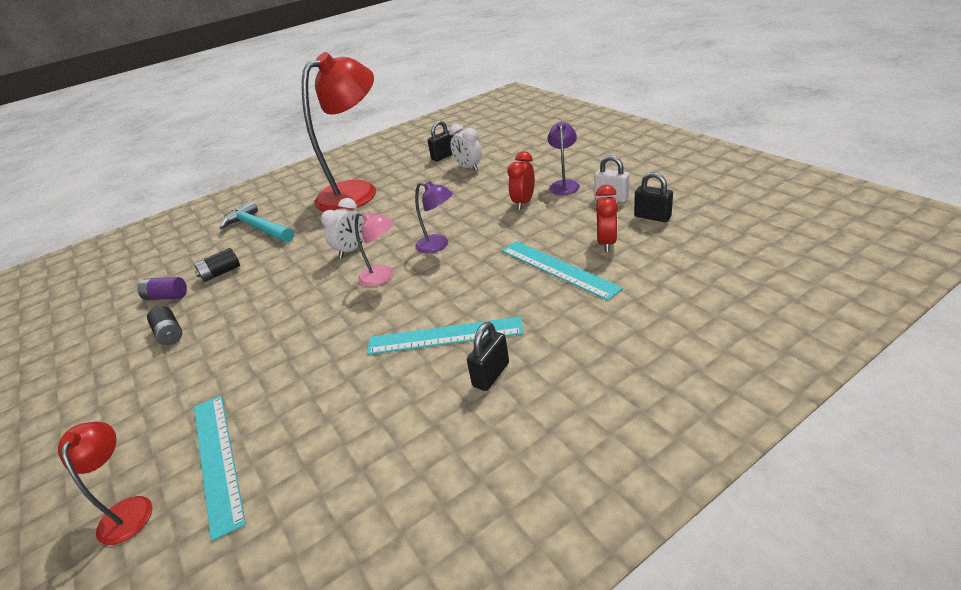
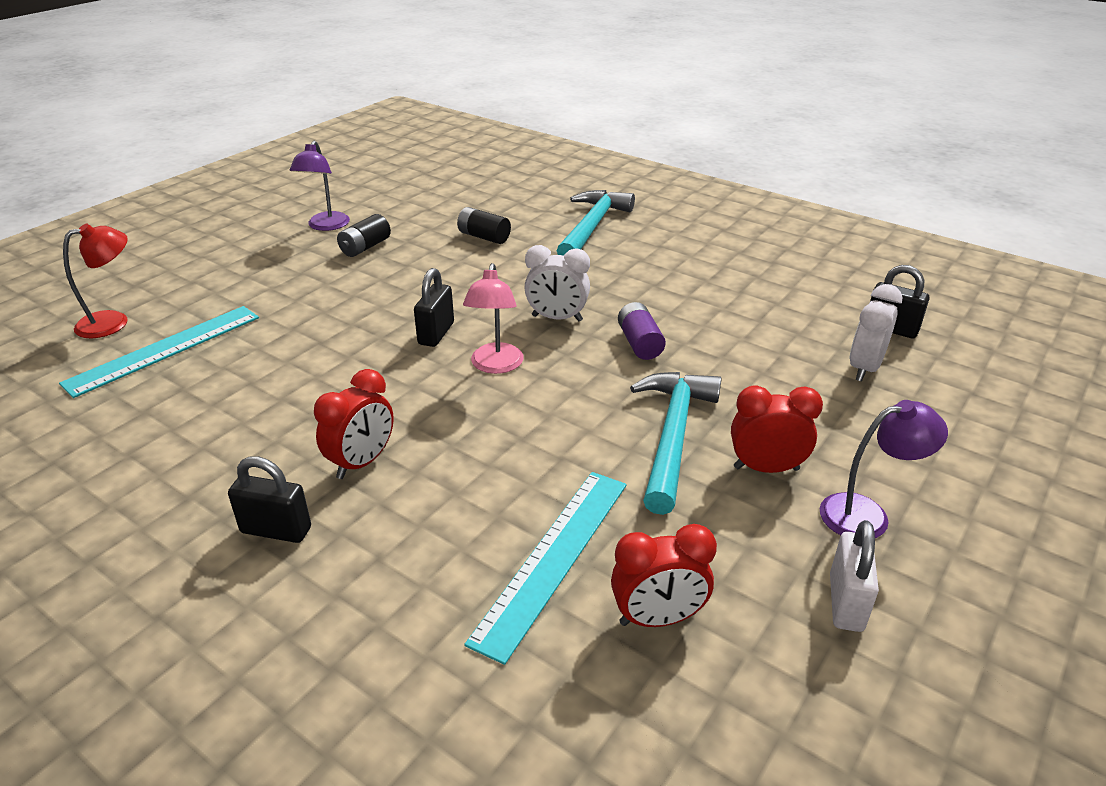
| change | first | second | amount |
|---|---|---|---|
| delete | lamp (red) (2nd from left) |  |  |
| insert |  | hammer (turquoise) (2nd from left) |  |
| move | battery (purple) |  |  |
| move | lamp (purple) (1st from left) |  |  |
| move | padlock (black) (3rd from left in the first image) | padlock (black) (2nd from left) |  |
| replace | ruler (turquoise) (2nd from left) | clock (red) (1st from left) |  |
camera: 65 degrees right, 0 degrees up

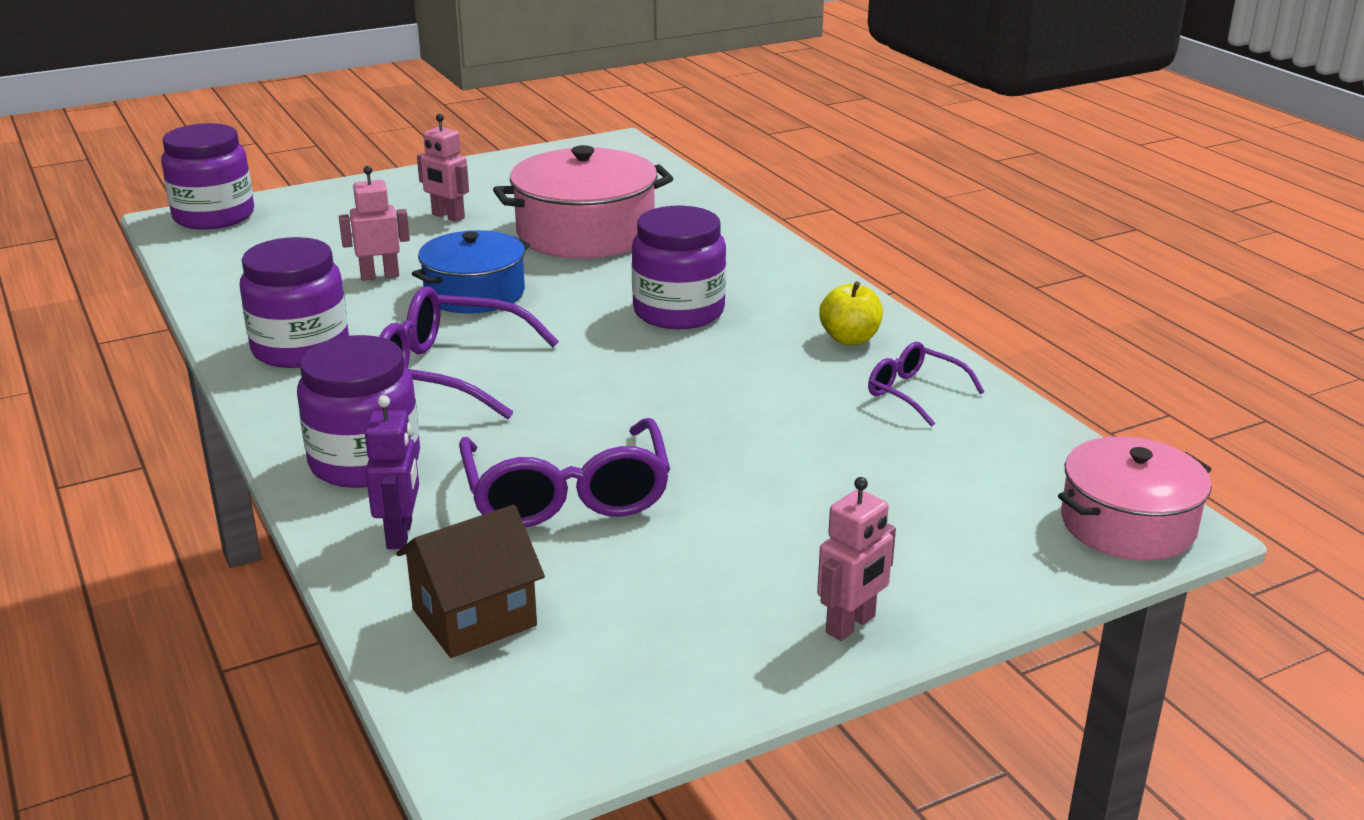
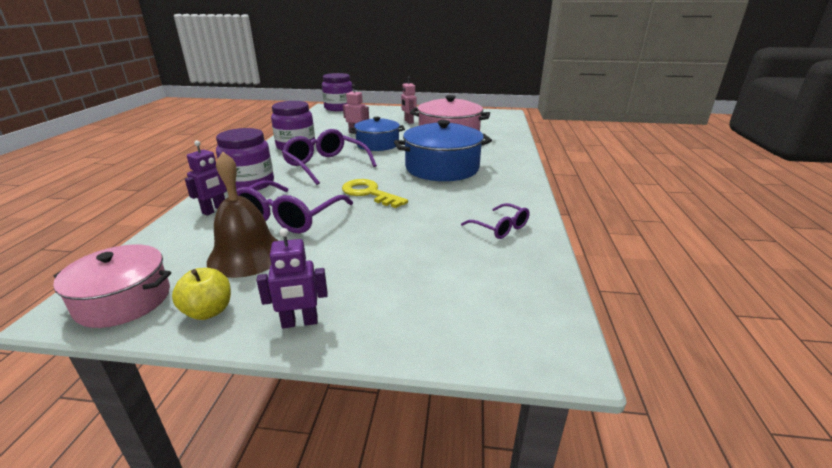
| change | first | second | amount |
|---|---|---|---|
| delete | house (brown) |  |  |
| insert |  | bell (brown) |  |
| insert |  | key (yellow) |  |
| move | apple (yellow) |  |  |
| move | pot (pink) (2nd from left in the first image) | pot (pink) (1st from left) |  |
| replace | jar (purple) (4th from left) | pot (blue) (2nd from left) |  |
| recolor | robot (pink) (3rd from left) | robot (purple) (2nd from left) |  |
| rotate | glasses (purple) (3rd from left) |  | 150 degrees clockwise |
camera: 35 degrees right, 0 degrees up

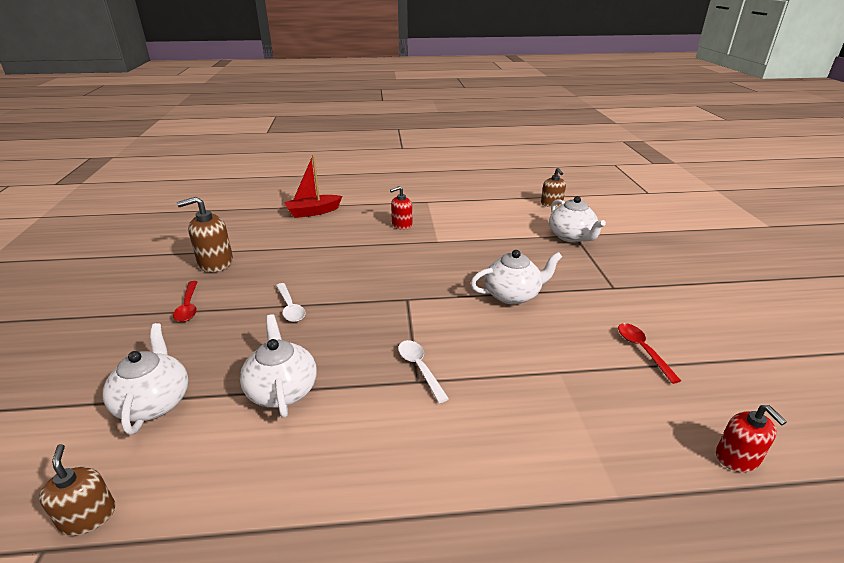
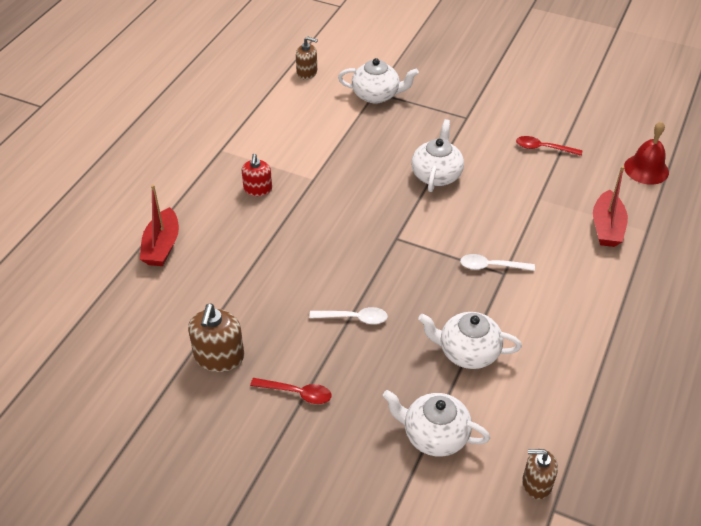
| change | first | second | amount |
|---|---|---|---|
| insert |  | boat (red) (2nd from left) |  |
| replace | soap dispenser (red) (2nd from left) | bell (red) |  |
camera: 60 degrees left, 15 degrees up

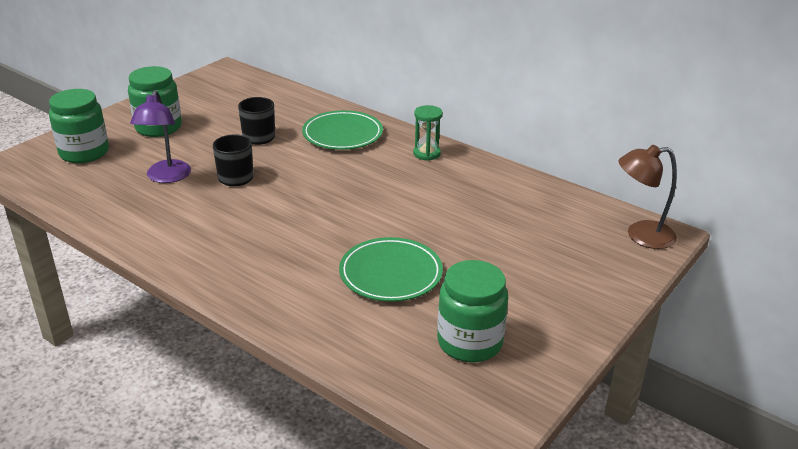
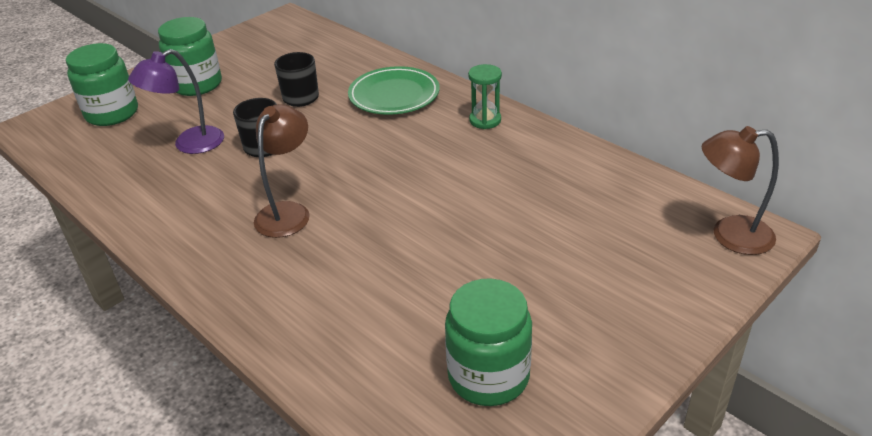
| change | first | second | amount |
|---|---|---|---|
| delete | plate (green) (2nd from left) |  |  |
| insert |  | lamp (brown) (1st from left) |  |
| rotate | lamp (purple) |  | 45 degrees clockwise |
camera: 10 degrees right, 5 degrees up

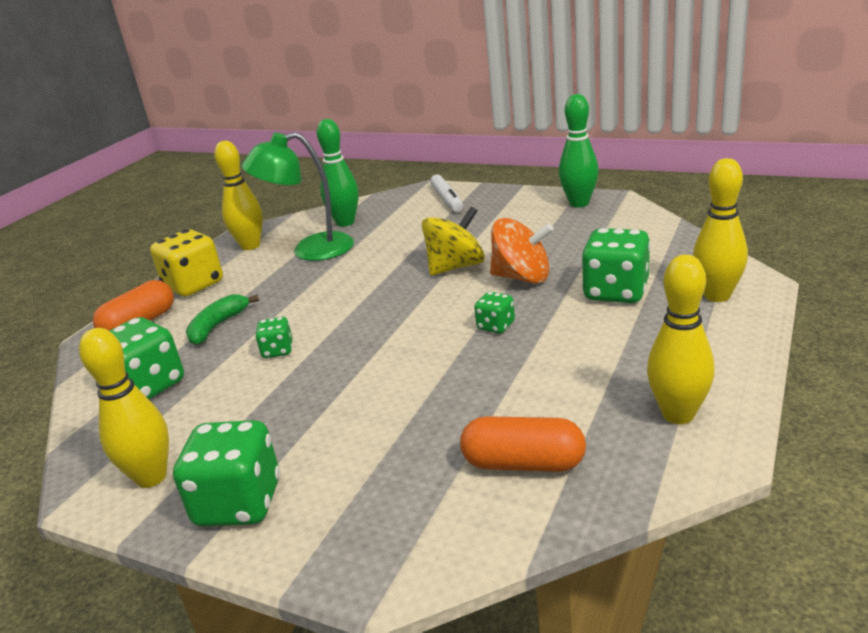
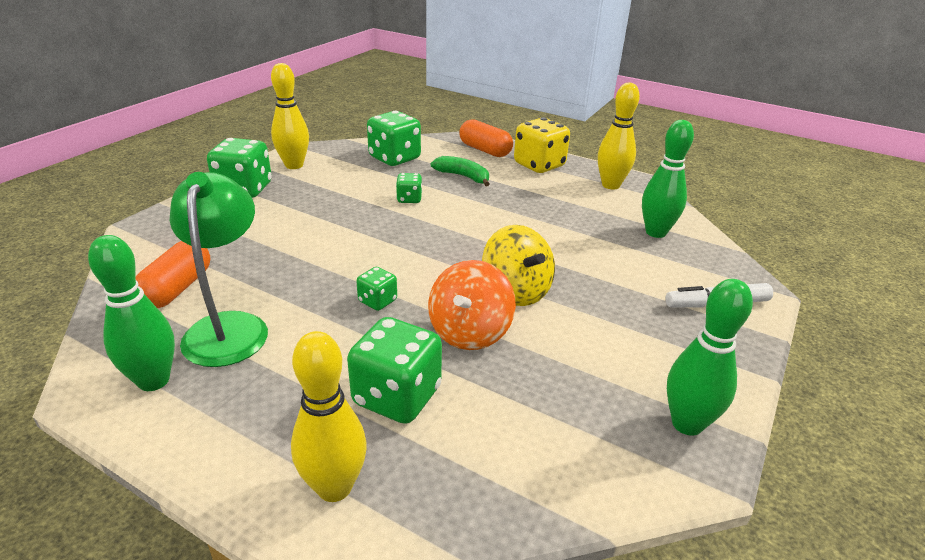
| change | first | second | amount |
|---|---|---|---|
| move | lamp (green) |  |  |
| recolor | bowling pin (yellow) (3rd from left) | bowling pin (green) (1st from left) |  |
camera: 90 degrees right, 5 degrees up

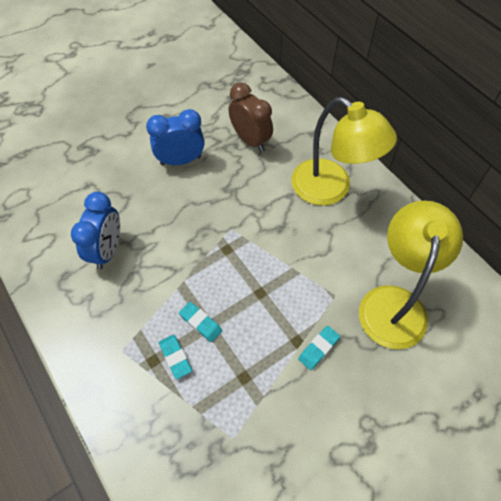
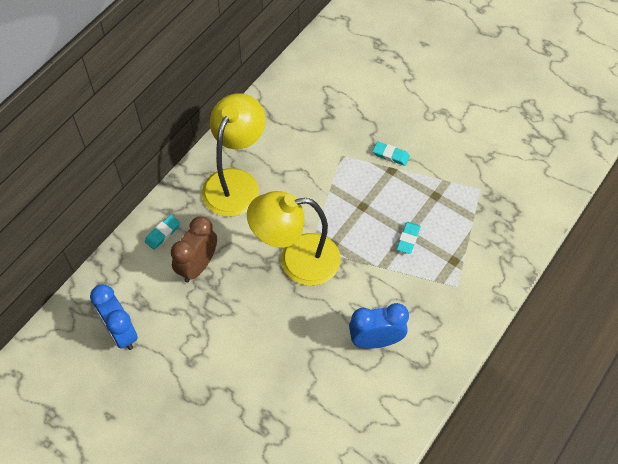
| change | first | second | amount |
|---|---|---|---|
| move | clock (blue) (2nd from left in the first image) | clock (blue) (1st from left) |  |
| move | eraser (turquoise) (1st from left) |  |  |
| move | lamp (yellow) (2nd from left) |  |  |
camera: 110 degrees left, 0 degrees up

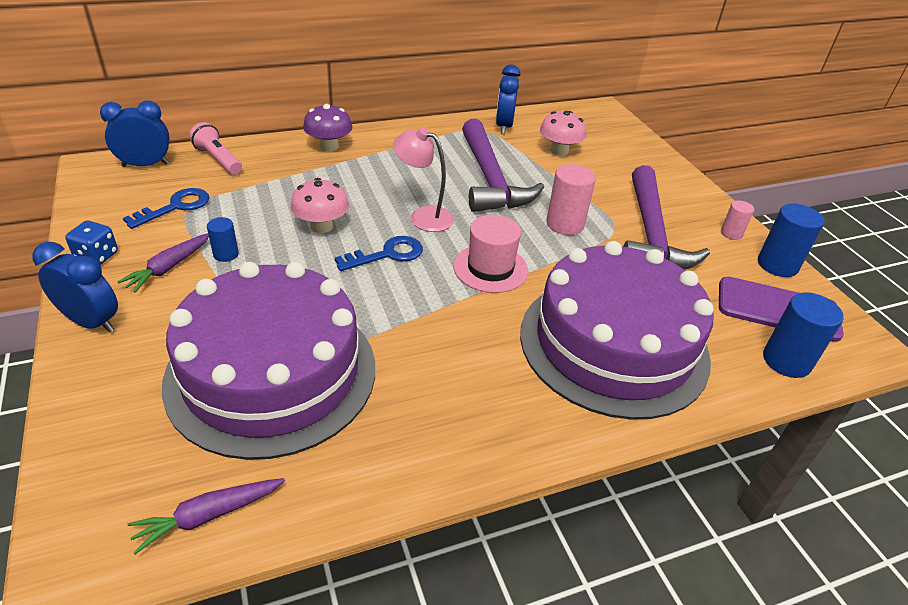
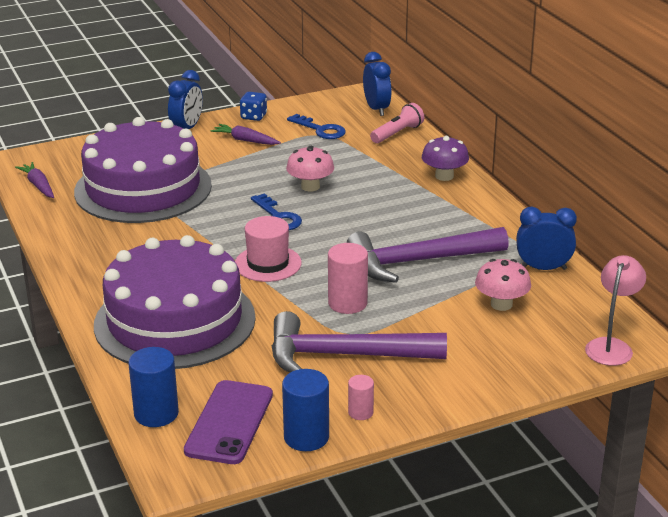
| change | first | second | amount |
|---|---|---|---|
| delete | cylinder (blue) (1st from left) |  |  |
| move | lamp (pink) |  |  |
camera: 90 degrees right, 10 degrees down

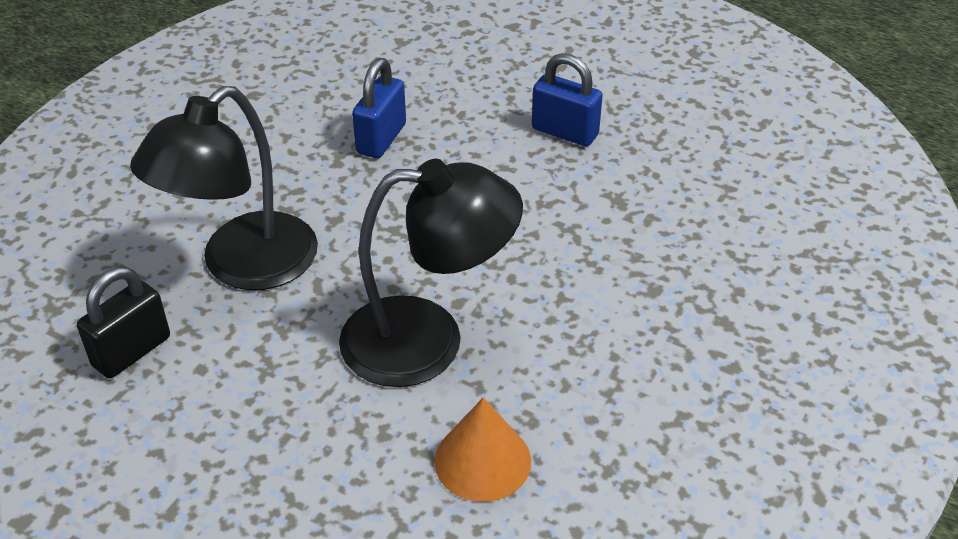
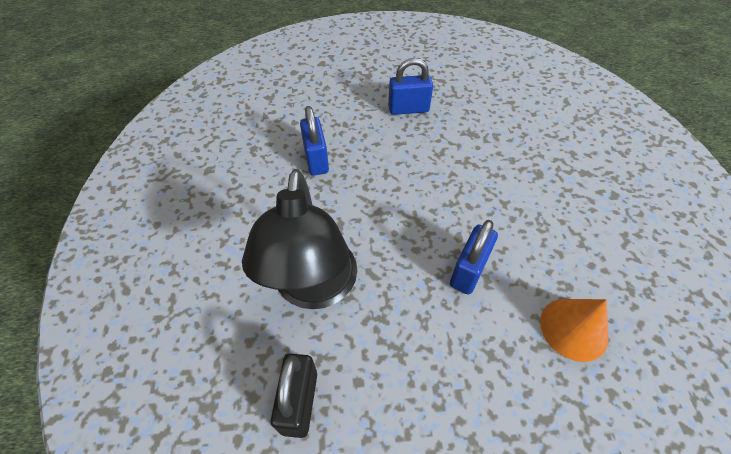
| change | first | second | amount |
|---|---|---|---|
| replace | lamp (black) (2nd from left) | padlock (blue) (3rd from left) |  |
camera: 35 degrees left, 10 degrees up

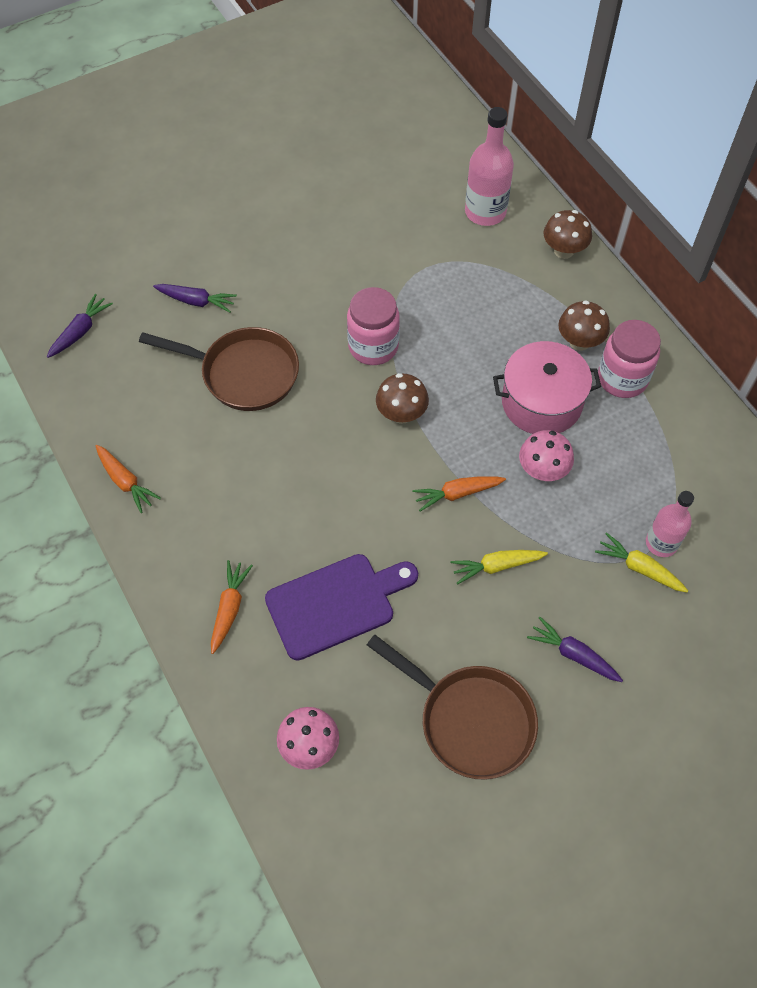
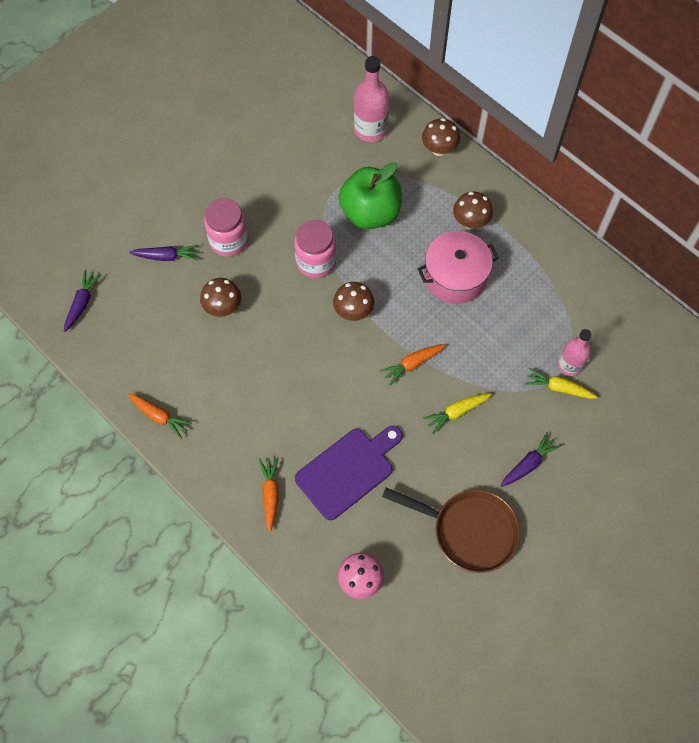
| change | first | second | amount |
|---|---|---|---|
| delete | mushroom (pink) (2nd from left) |  |  |
| insert |  | apple (green) |  |
| move | jar (pink) (2nd from left in the first image) | jar (pink) (1st from left) |  |
| replace | pan (brown) (1st from left) | mushroom (brown) (1st from left) |  |
| rotate | carrot (purple) (3rd from left) |  | 120 degrees clockwise |
camera: 15 degrees left, 5 degrees up

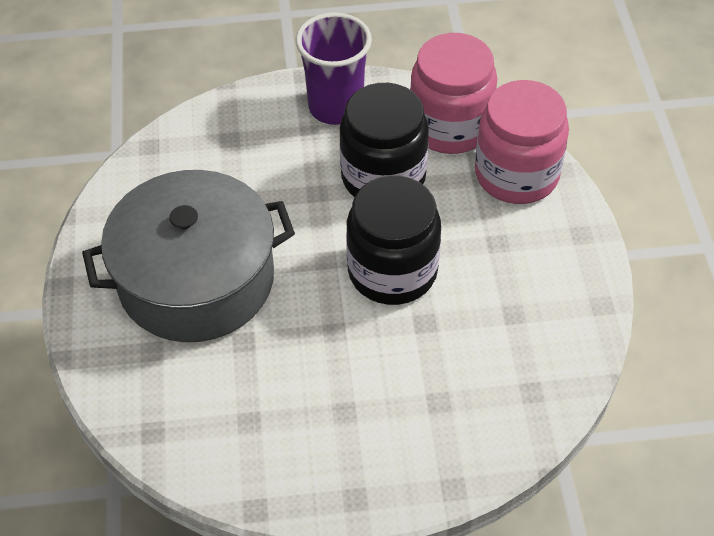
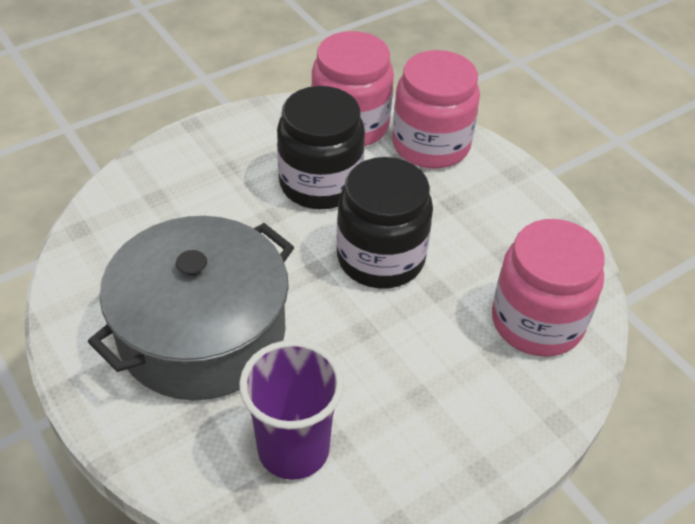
| change | first | second | amount |
|---|---|---|---|
| insert |  | jar (pink) (3rd from left) |  |
| move | cup (purple) |  |  |
camera: 30 degrees left, 5 degrees down

